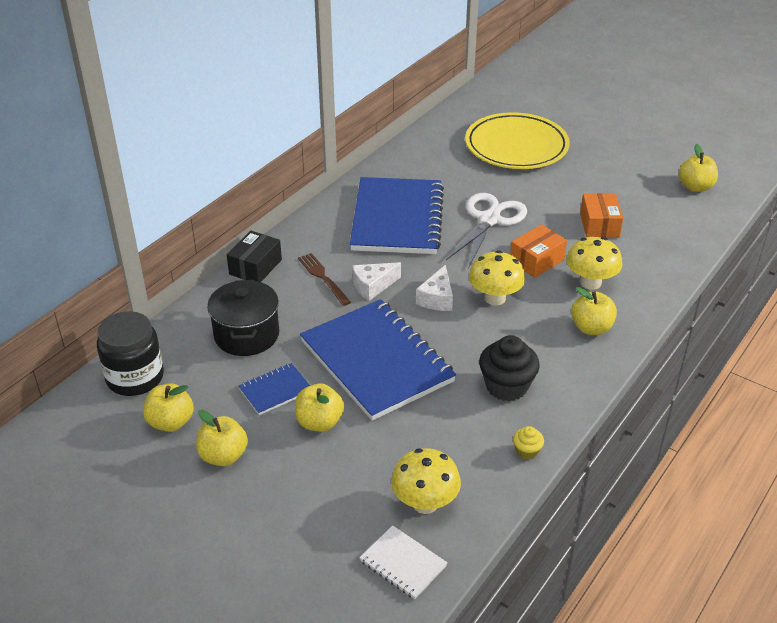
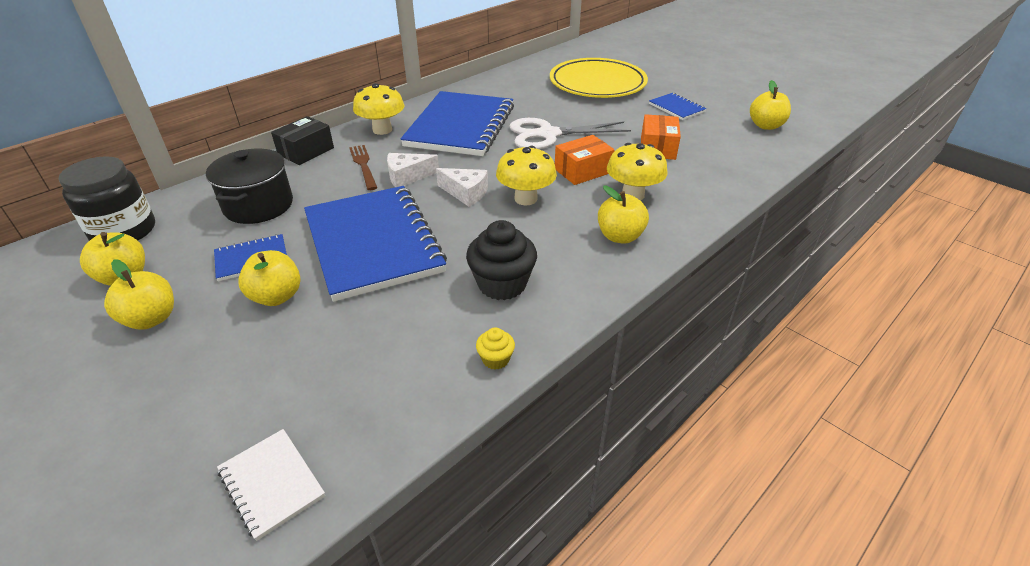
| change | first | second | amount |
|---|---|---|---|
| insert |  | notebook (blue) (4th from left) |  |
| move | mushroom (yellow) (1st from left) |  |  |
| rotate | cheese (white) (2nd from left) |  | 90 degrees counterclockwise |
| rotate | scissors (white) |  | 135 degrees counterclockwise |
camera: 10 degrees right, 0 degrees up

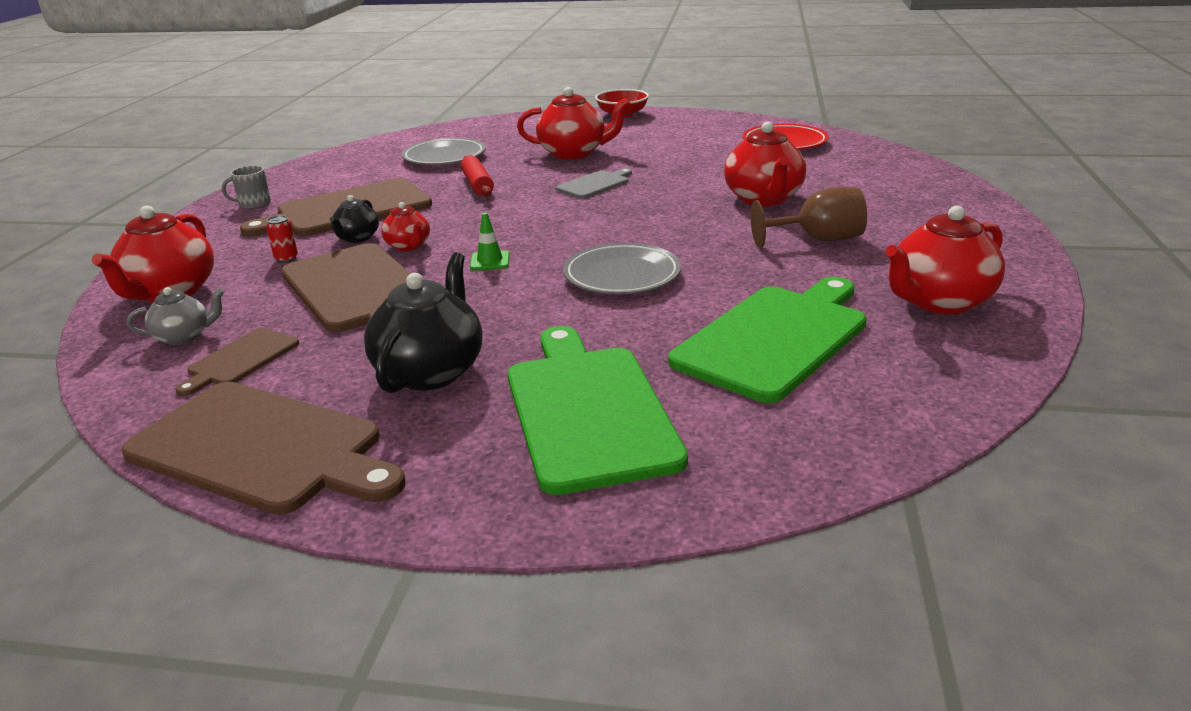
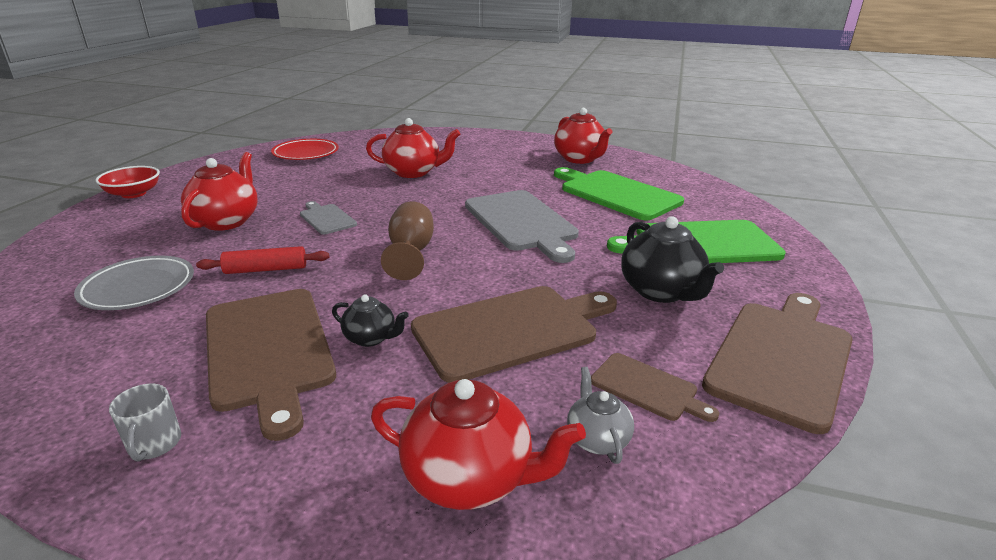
| change | first | second | amount |
|---|---|---|---|
| delete | can (red) |  |  |
| delete | teapot (red) (2nd from left) |  |  |
| delete | traffic cone (green) |  |  |
| move | goblet (brown) |  |  |
| replace | plate (grey) (2nd from left) | cutting board (grey) (2nd from left) |  |
| rotate | teapot (black) (2nd from left) |  | 135 degrees counterclockwise |
camera: 85 degrees left, 0 degrees up

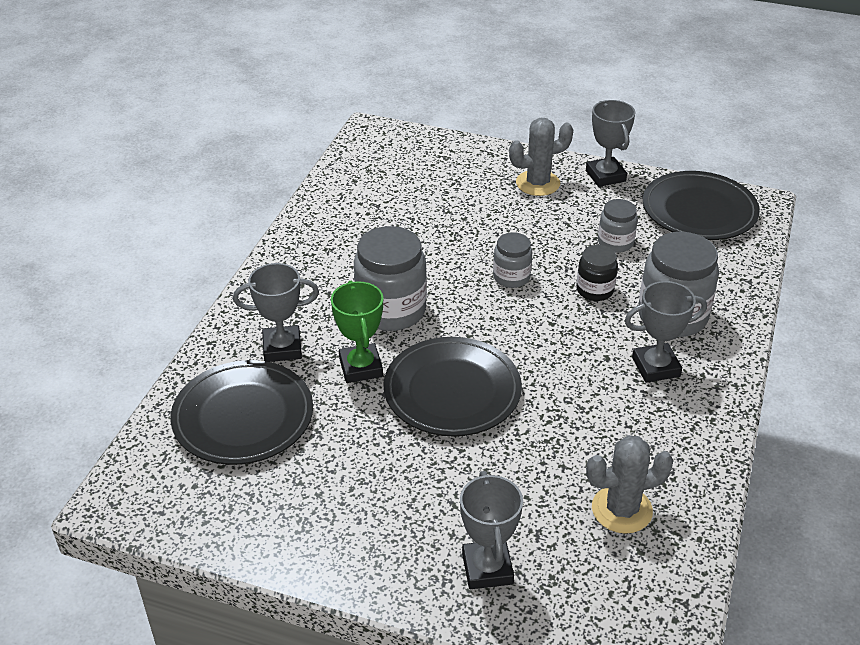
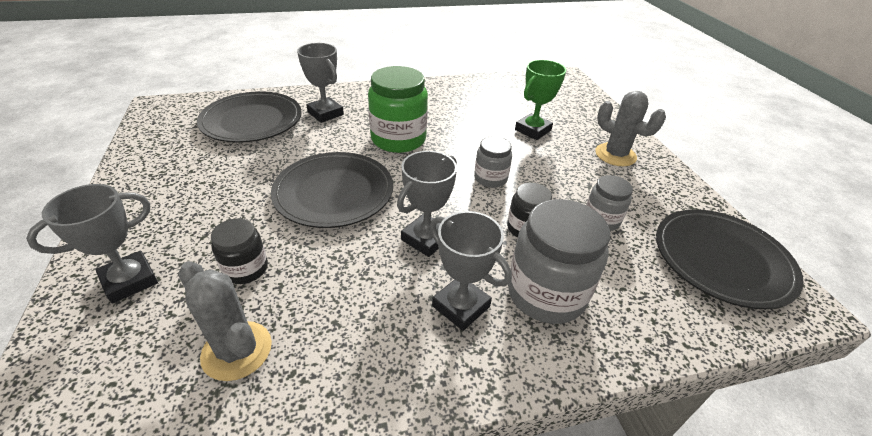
| change | first | second | amount |
|---|---|---|---|
| insert |  | jar (black) (1st from left) |  |
| move | trophy (green) |  |  |
| move | trophy (grey) (3rd from left) |  |  |
| recolor | jar (grey) (1st from left) | jar (green) |  |
camera: 55 degrees right, 0 degrees up

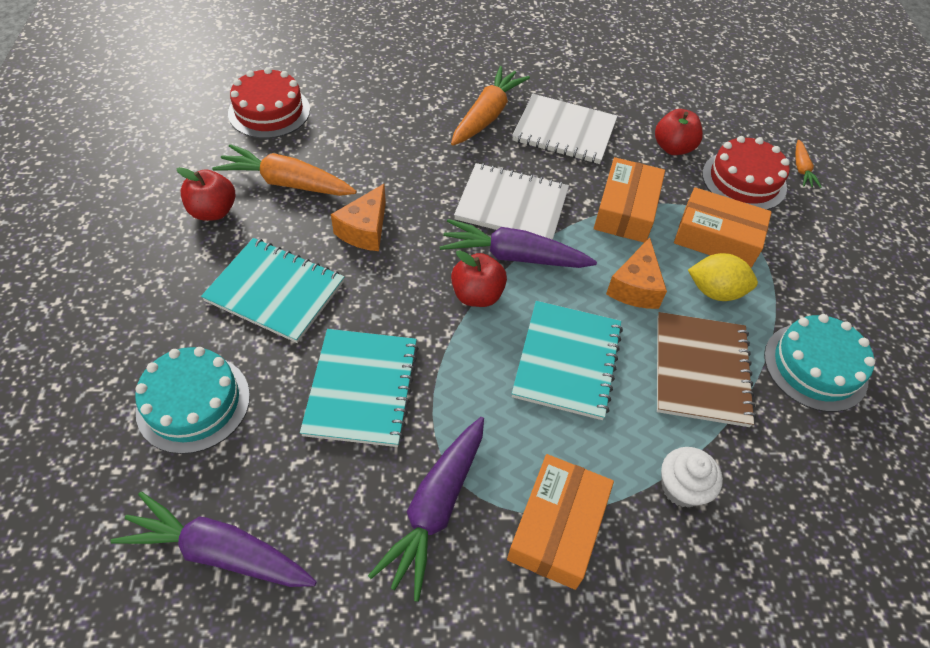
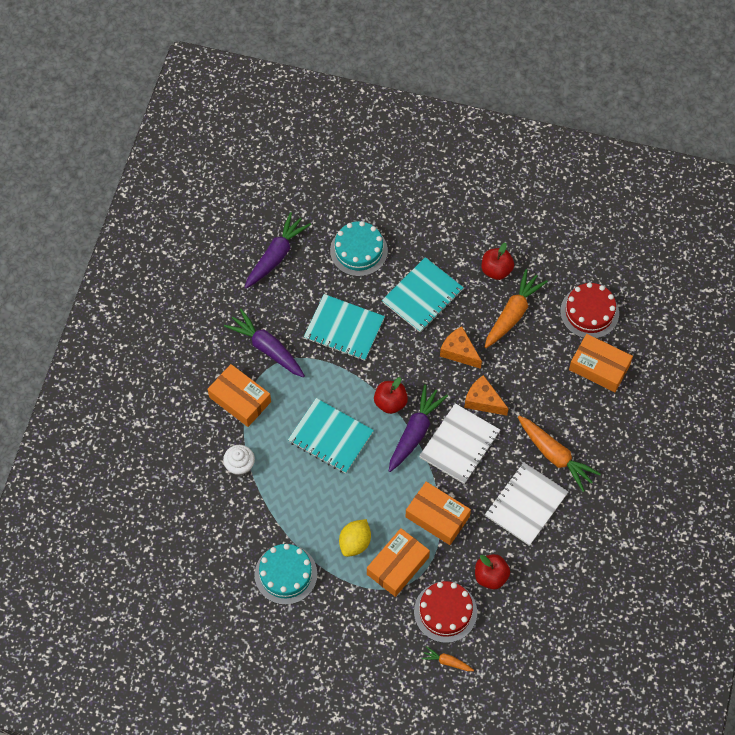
| change | first | second | amount |
|---|---|---|---|
| delete | notebook (brown) |  |  |
| insert |  | box (orange) (4th from left) |  |
| move | cheese (orange) (2nd from left) |  |  |
camera: 110 degrees right, 10 degrees up

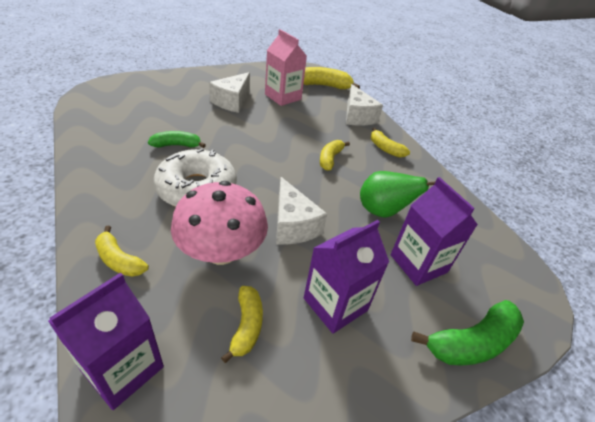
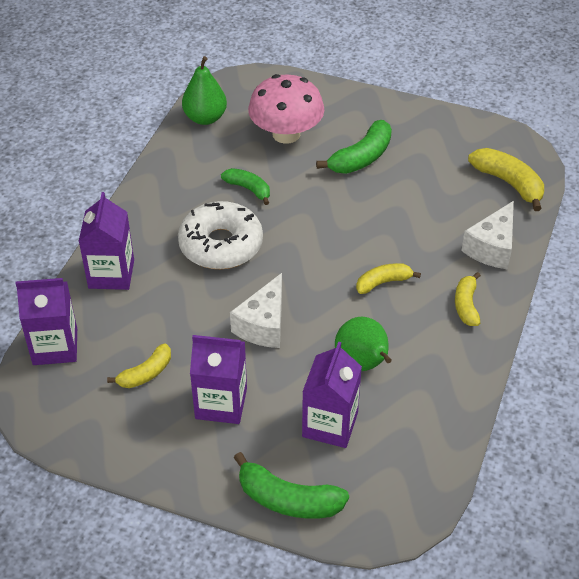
| change | first | second | amount |
|---|---|---|---|
| delete | carton (pink) |  |  |
| insert |  | pear (green) (1st from left) |  |
| move | mushroom (pink) |  |  |
| replace | banana (yellow) (1st from left) | carton (purple) (2nd from left) |  |
| replace | cheese (white) (1st from left) | banana (green) (3rd from left) |  |
camera: 50 degrees right, 5 degrees up

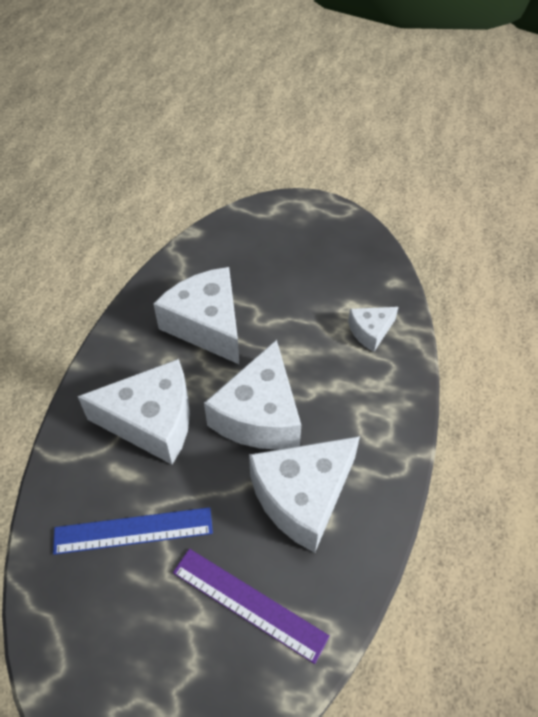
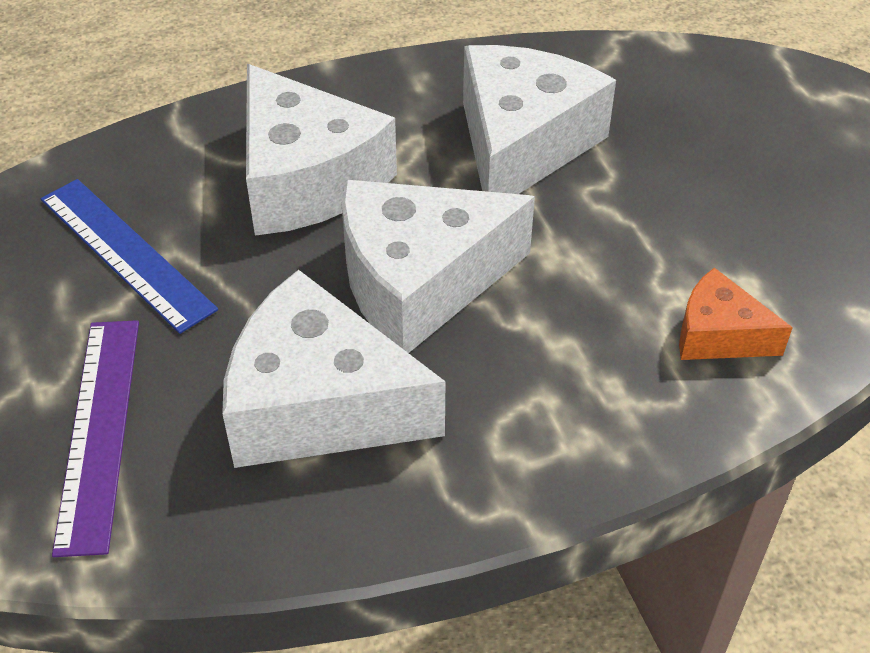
| change | first | second | amount |
|---|---|---|---|
| recolor | cheese (white) (5th from left) | cheese (orange) |  |
camera: 55 degrees right, 5 degrees down

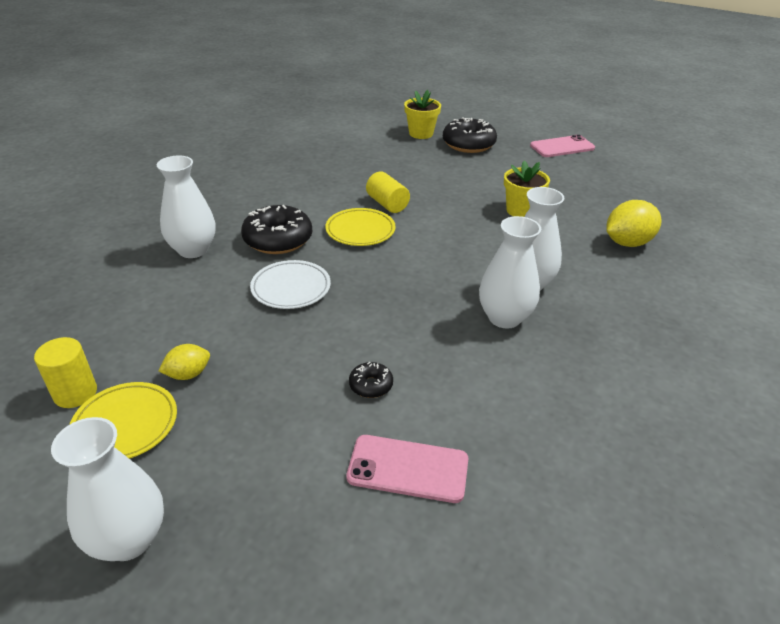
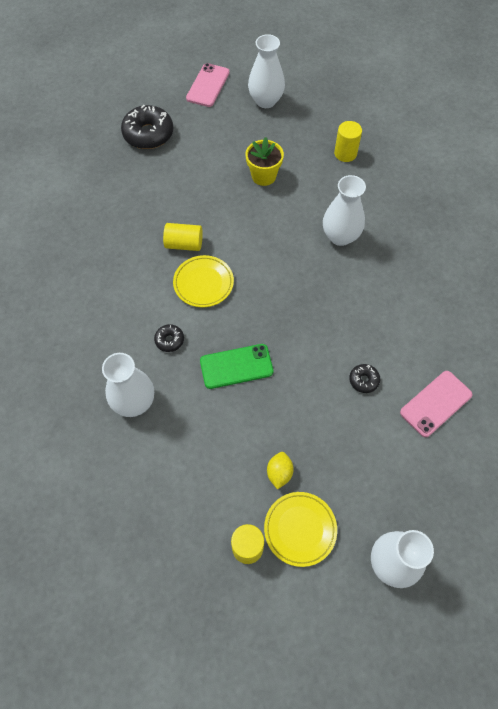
| change | first | second | amount |
|---|---|---|---|
| delete | flower pot (yellow) (1st from left) |  |  |
| move | vase (white) (3rd from left in the first image) | vase (white) (2nd from left) |  |
| replace | plate (white) | phone (green) |  |
| replace | lemon (yellow) (2nd from left) | cylinder (yellow) (3rd from left) |  |
| resize | donut (black) (1st from left in the first image) | donut (black) (2nd from left) | x0.48 |
camera: 50 degrees left, 25 degrees up

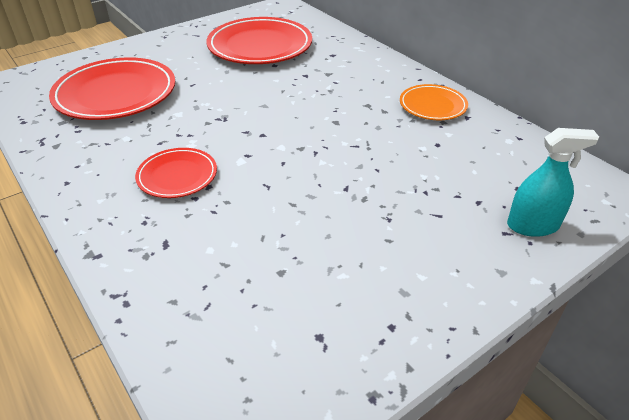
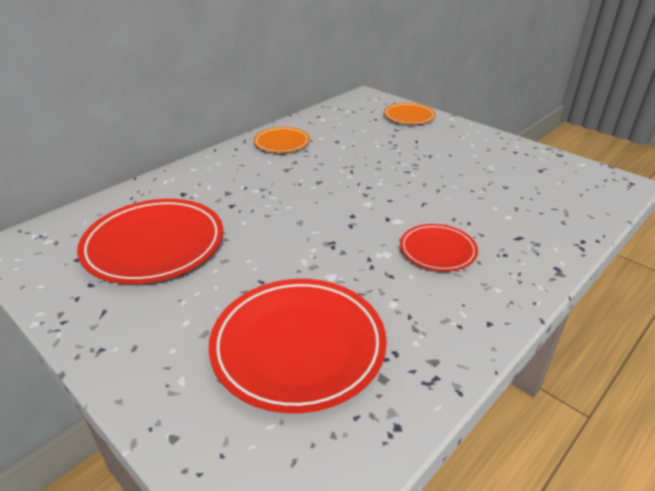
| change | first | second | amount |
|---|---|---|---|
| replace | spray bottle (turquoise) | plate (orange) (2nd from left) |  |
camera: 100 degrees left, 5 degrees down

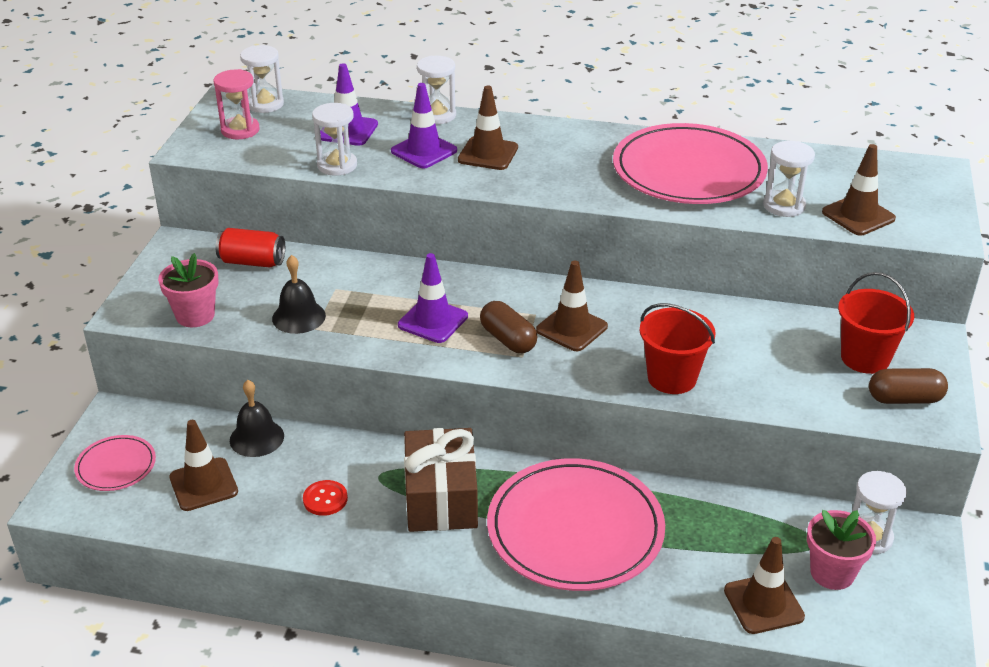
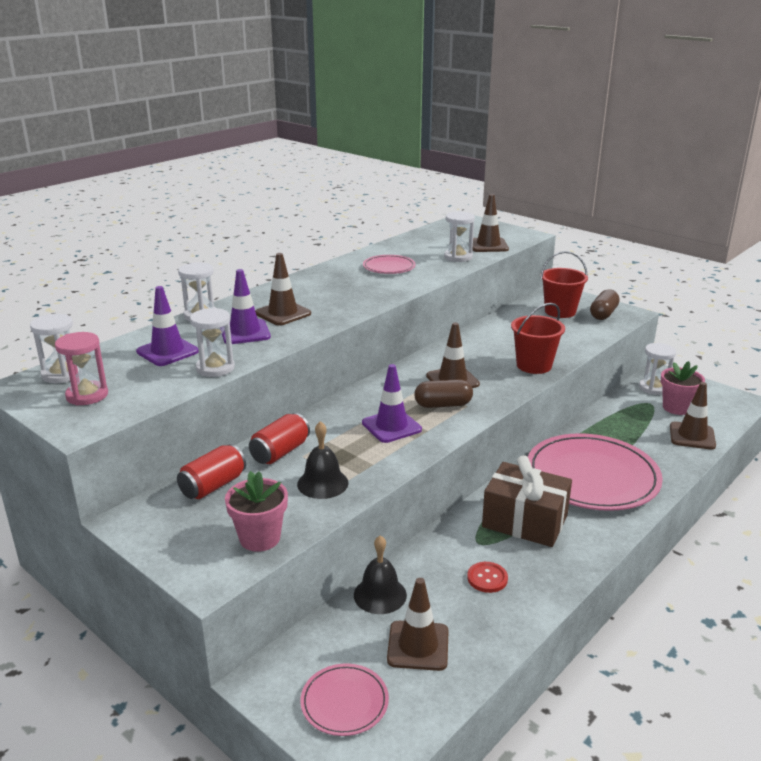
| change | first | second | amount |
|---|---|---|---|
| insert |  | can (red) (2nd from left) |  |
| resize | plate (pink) (3rd from left in the first image) | plate (pink) (2nd from left) | x0.47 |
camera: 60 degrees left, 10 degrees down

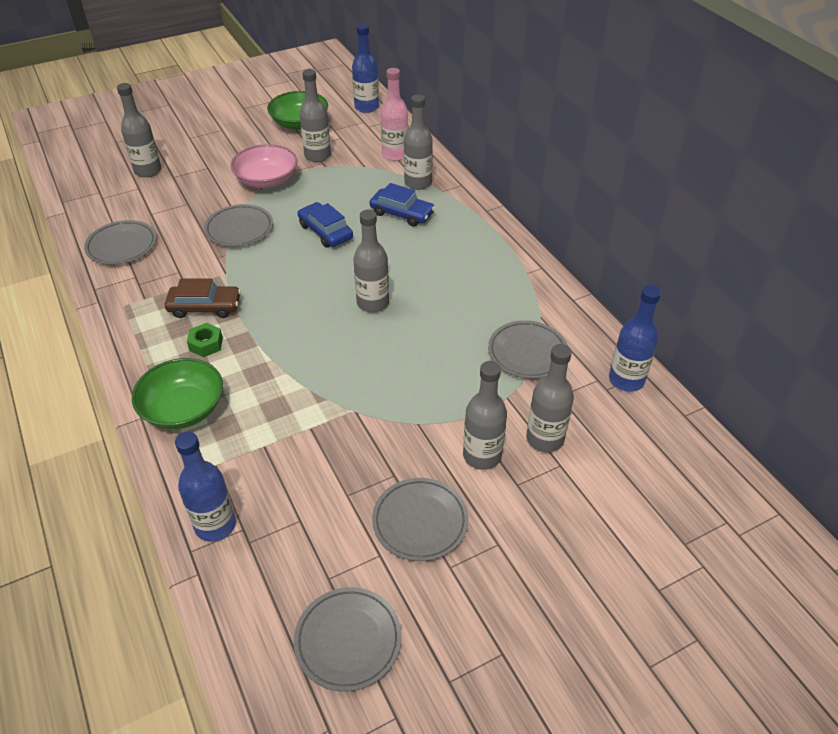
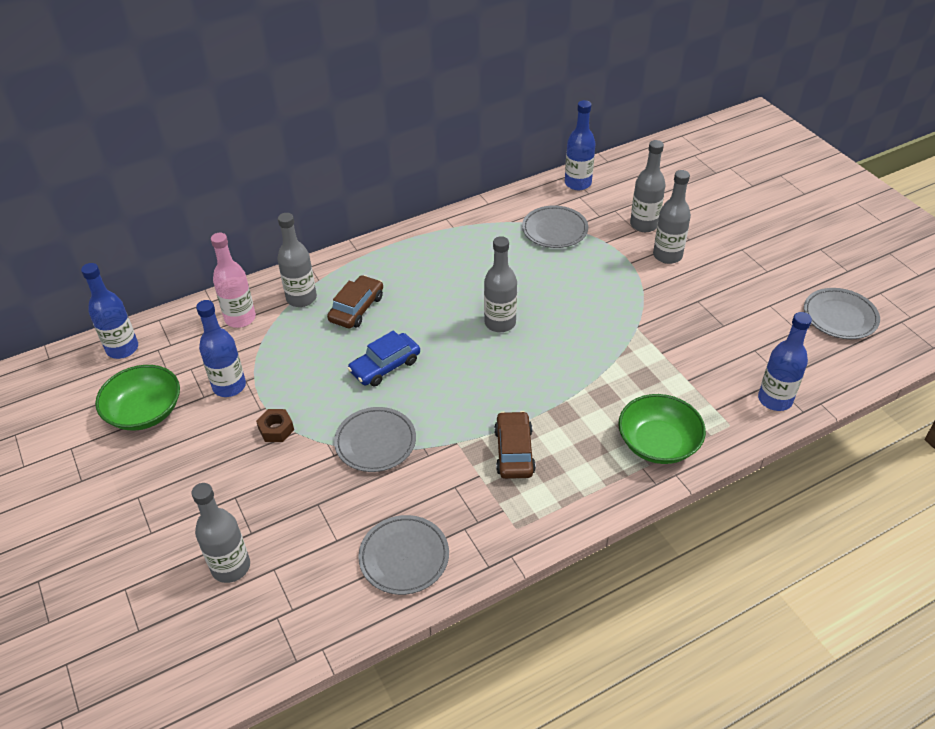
| change | first | second | amount |
|---|---|---|---|
| delete | nut (green) |  |  |
| delete | plate (grey) (4th from left) |  |  |
| replace | bowl (pink) | nut (brown) |  |
| recolor | bottle (grey) (2nd from left) | bottle (blue) (2nd from left) |  |
| recolor | car (blue) (2nd from left) | car (brown) (1st from left) |  |
camera: 90 degrees left, 0 degrees up

